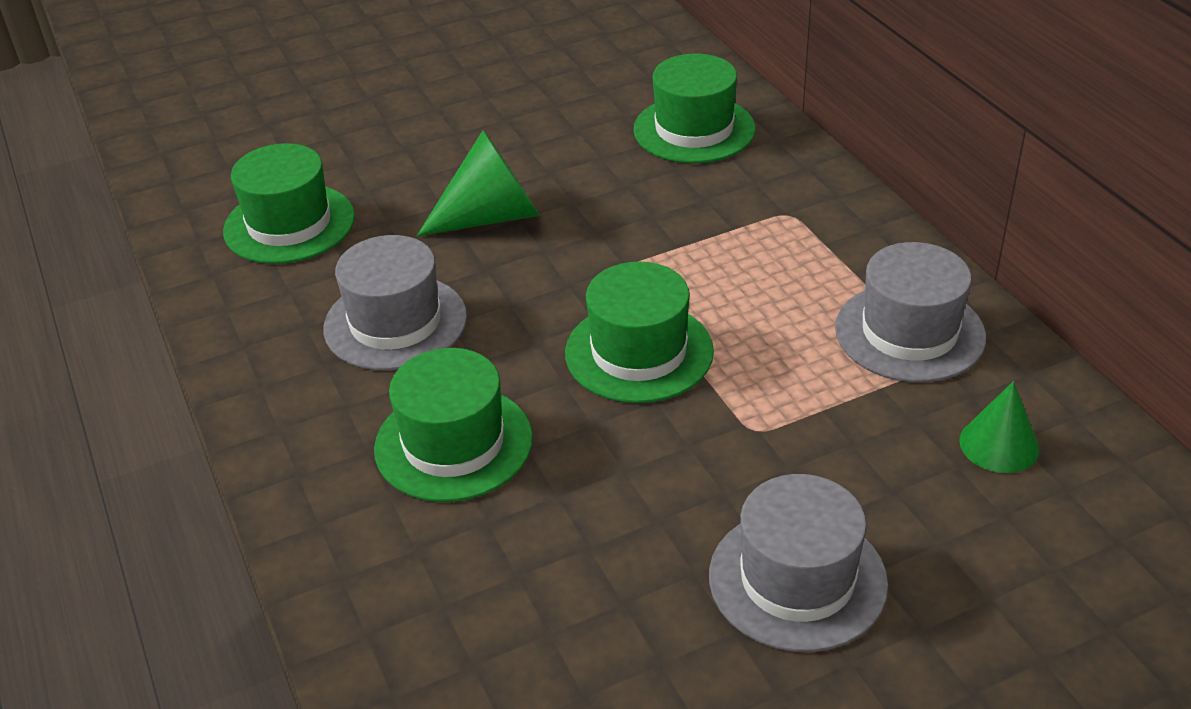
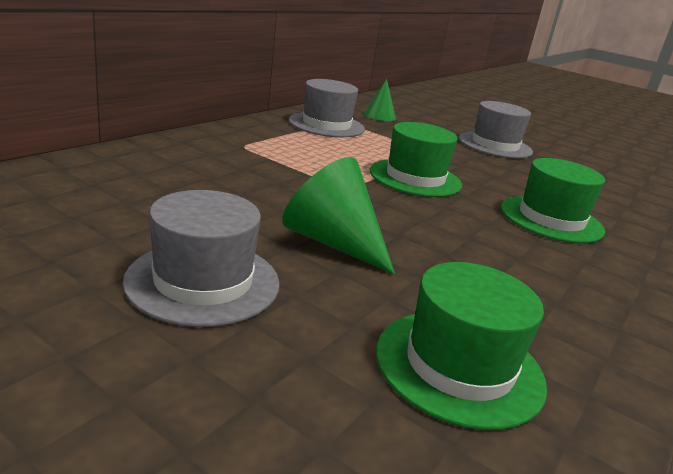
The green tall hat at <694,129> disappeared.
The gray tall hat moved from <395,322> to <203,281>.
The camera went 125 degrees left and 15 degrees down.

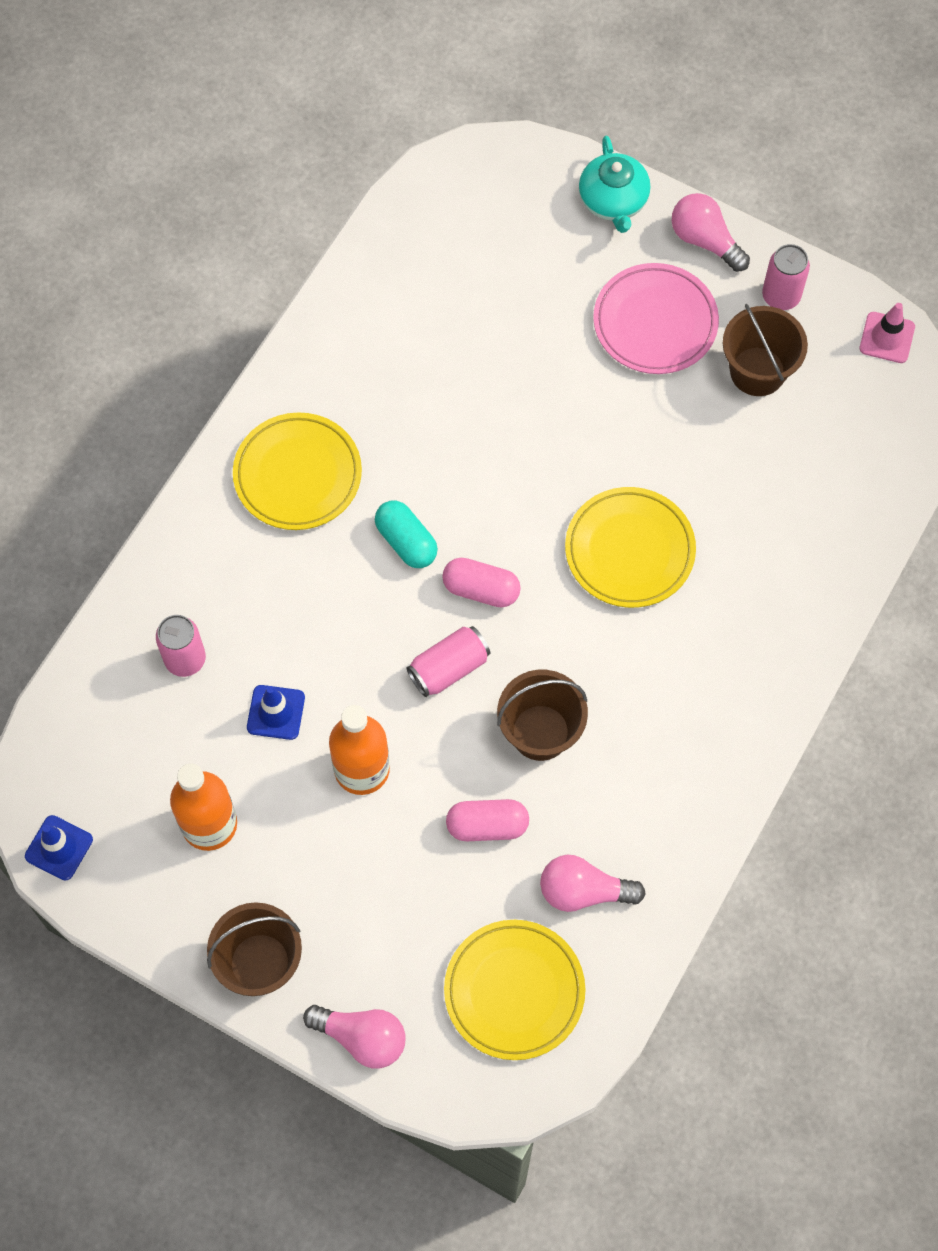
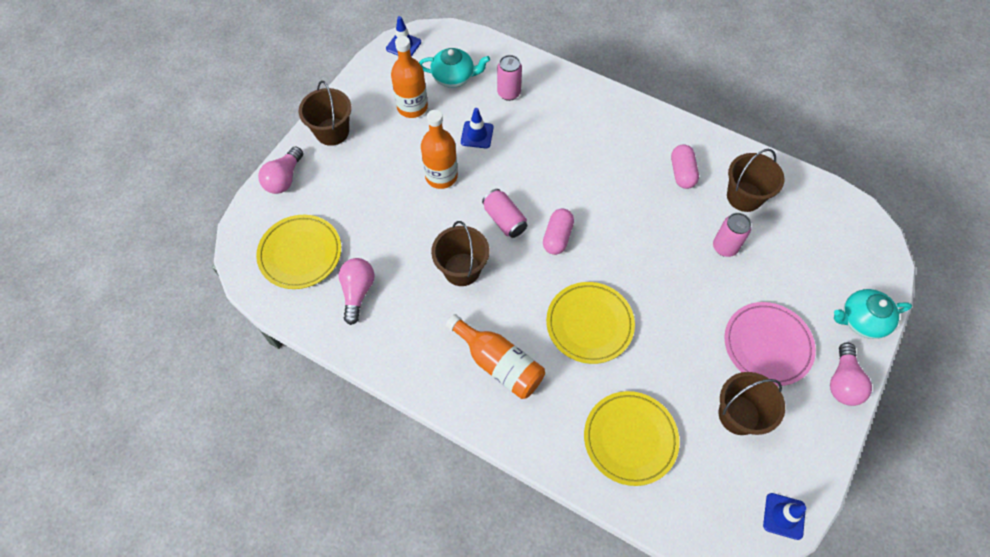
The aqua capsule at <406,541> disappeared.
The aqua tea pot at <454,77> appeared.
The orange-coloured bottle at <499,364> appeared.
The russet sand bucket at <744,196> appeared.
The bright yellow dinner plate moved from <298,475> to <630,439>.
The rose-pink capsule moved from <487,826> to <682,173>.
The rose-pink can moved from <781,296> to <724,247>.
The rose-pink traffic cone at <887,338> became the blue traffic cone at <784,516>.
The rose-pink lightbulb at <705,240> turned 150 degrees clockwise.
The camera went 90 degrees right and 5 degrees down.

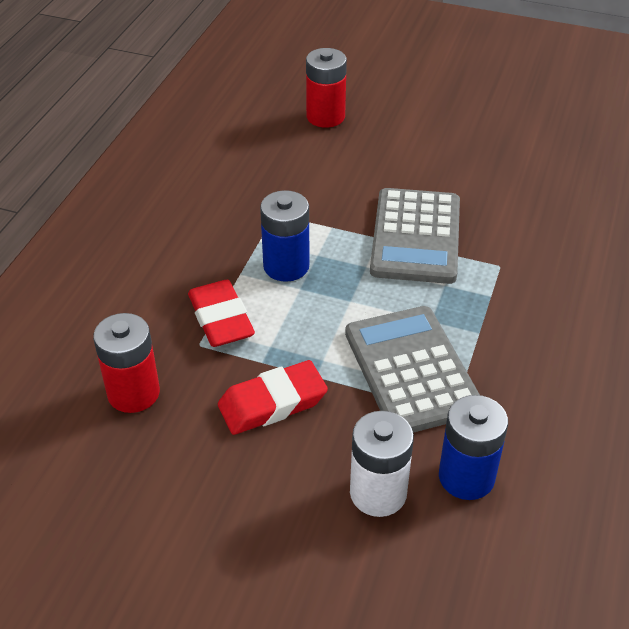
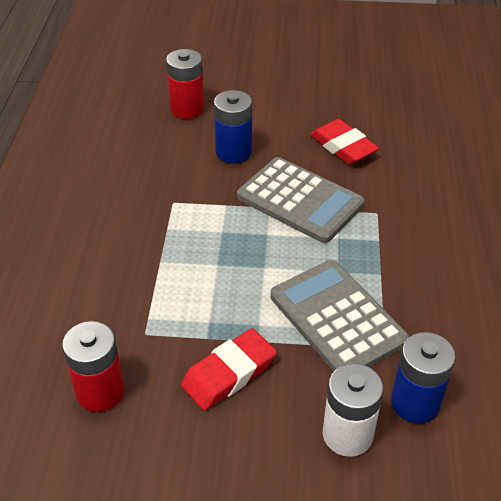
The red gum eraser moved from <221,319> to <343,147>.
The blue battery moved from <286,266> to <233,152>.
The gray pocket calculator at <416,237> turned 45 degrees counterclockwise.
The camera went 15 degrees left and 0 degrees up.

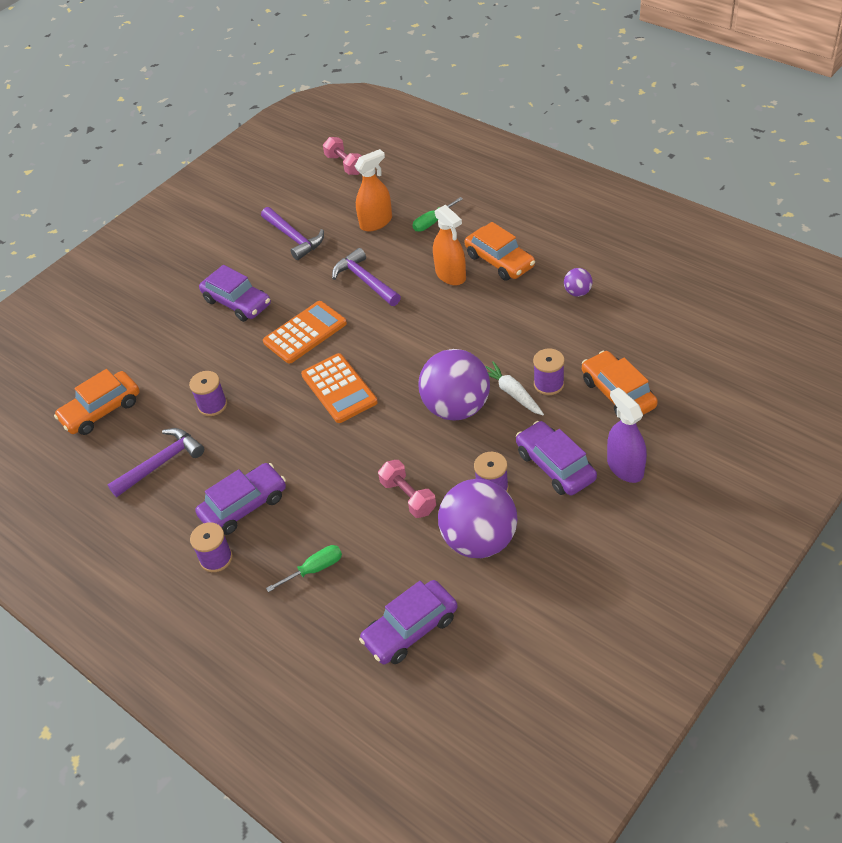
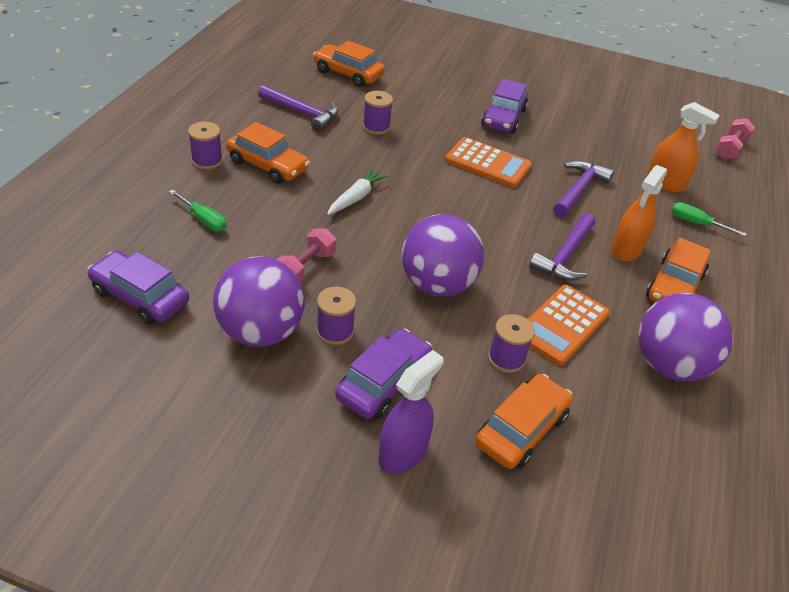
The royal purple carpenter's hammer moved from <294,238> to <565,256>.
The orange-coloured pocket calculator moved from <339,388> to <562,325>.
The pure white carrot moved from <512,393> to <356,197>.
The royal purple car at <244,506> became the orange-coloured car at <268,165>.
The royal purple sphere at <577,292> changed to 2.28 times the size.
The camera went 60 degrees right and 5 degrees down.

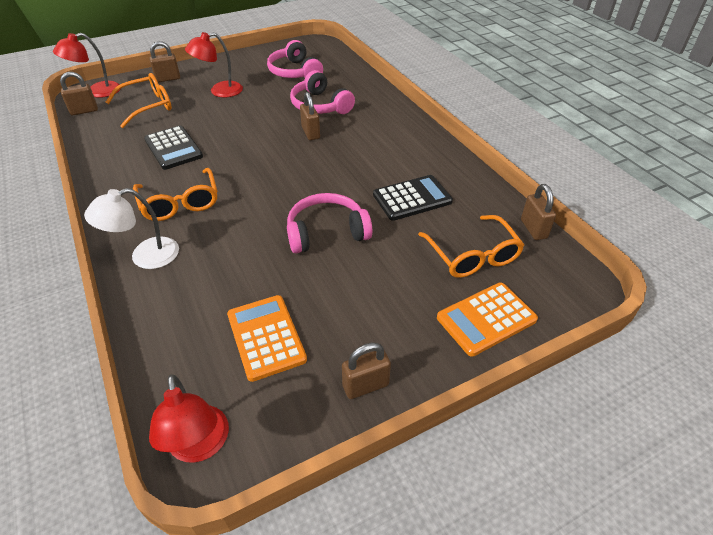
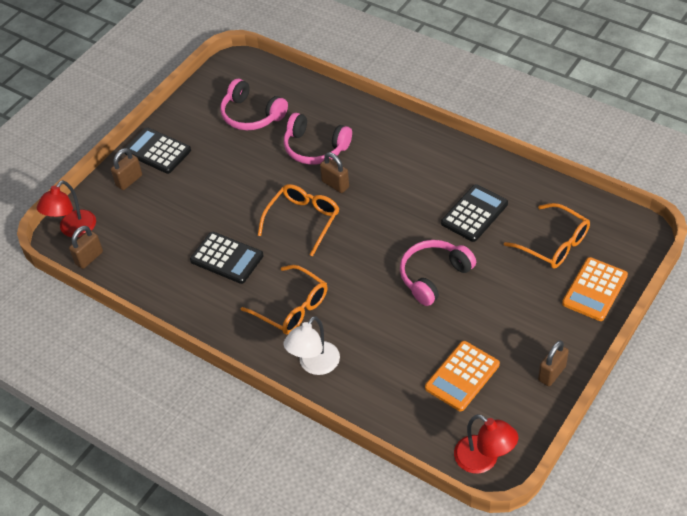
The red reading lamp at <219,91> disappeared.
The russet padlock at <533,229> disappeared.
The jet-black pocket calculator at <157,151> appeared.
The orange-coloured glasses moved from <148,106> to <303,220>.
The orange-coloured pocket calculator at <266,337> turned 90 degrees counterclockwise.
The camera went 25 degrees left and 5 degrees up.

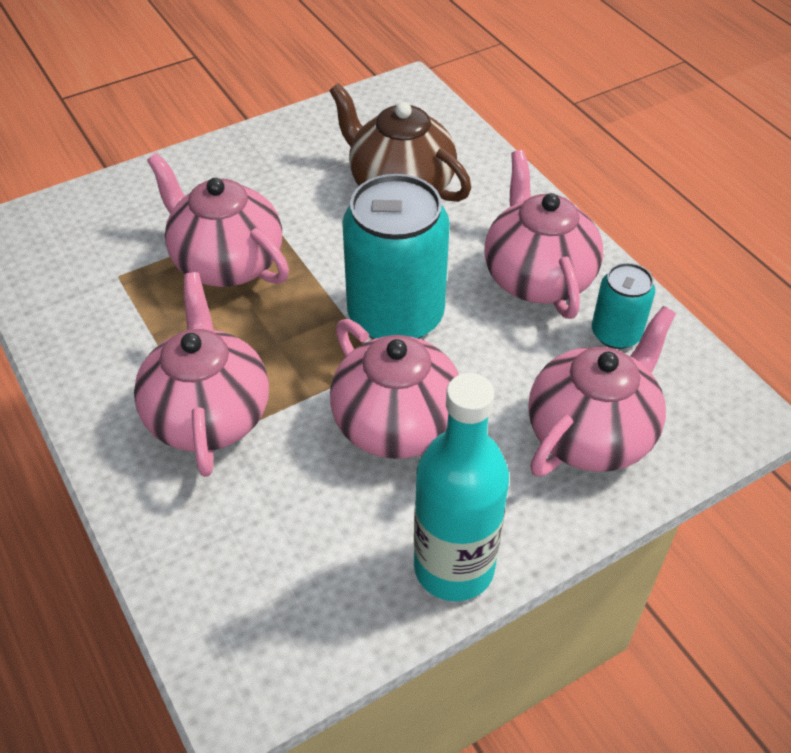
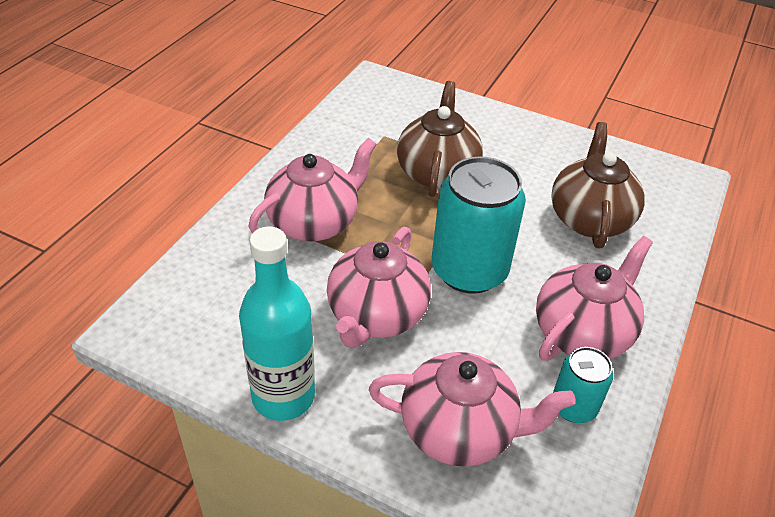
The rose-pink tea pot at <226,262> became the russet tea pot at <437,172>.
The camera went 55 degrees right and 5 degrees down.

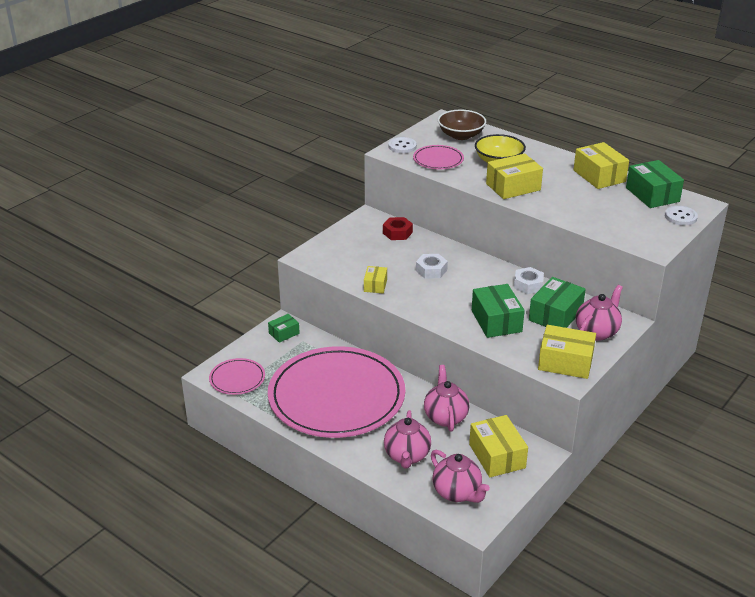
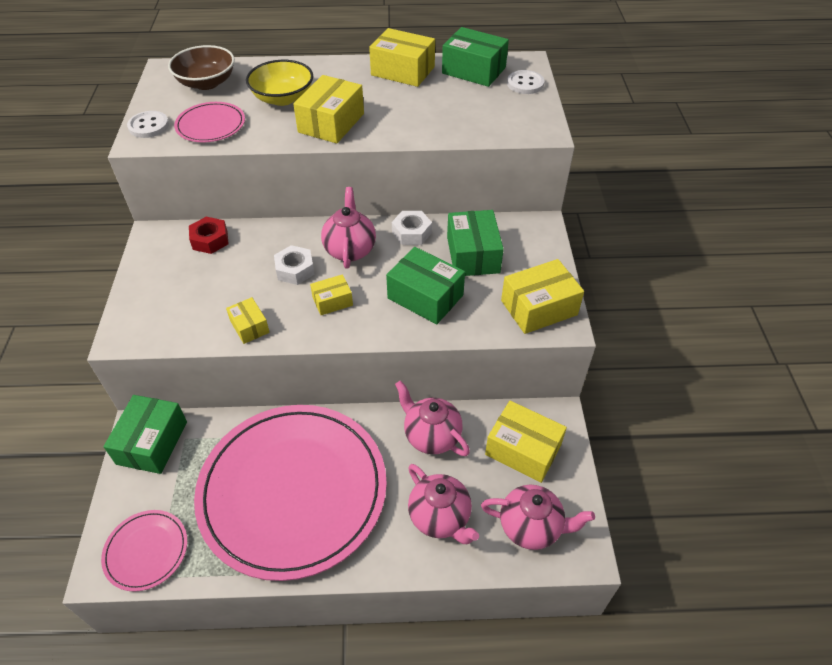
The bright yellow parcel at <332,301> appeared.
The rose-pink tea pot moved from <597,332> to <350,250>.
The green parcel at <284,333> changed to 1.78 times the size.
The camera went 40 degrees left and 15 degrees up.

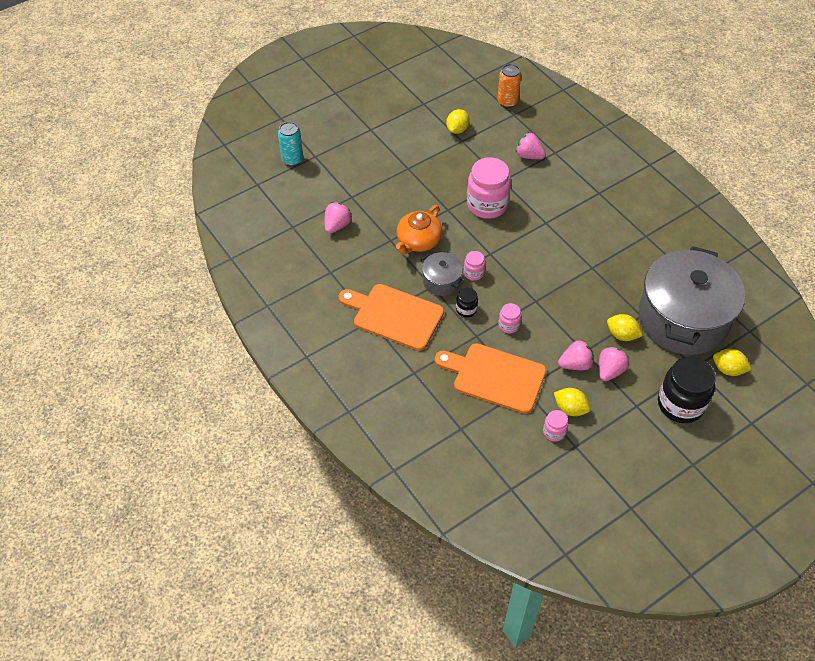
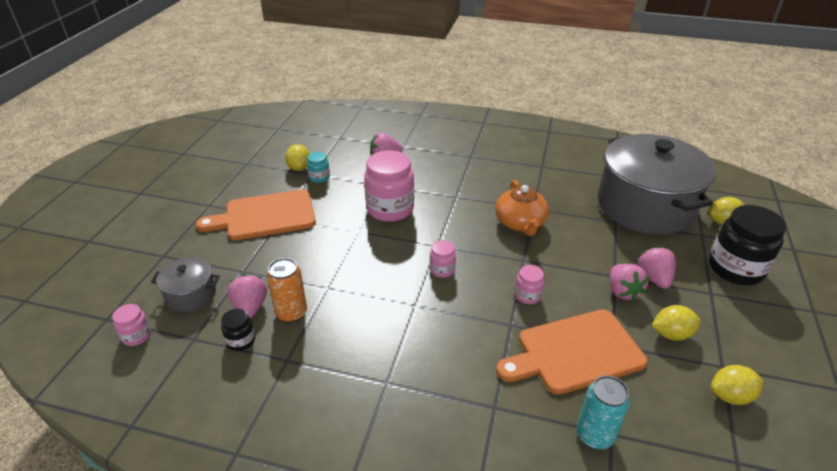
The aqua preserve jar at <319,177> appeared.
The aqua can moved from <292,160> to <594,435>.
The orange-coloured chopping board moved from <394,315> to <265,216>.
The orange-coloured tea pot moved from <418,241> to <520,223>.
The gray stockpot moved from <441,281> to <191,295>.
The jet-black preserve jar moved from <466,309> to <241,341>.
The orange-coloured can moved from <507,102> to <291,313>.
The rose-pink preserve jar moved from <554,432> to <136,336>.
The bright yellow lemon moved from <622,335> to <730,396>.
The rose-pink strawberry at <575,364> turned 135 degrees clockwise.
The camera went 40 degrees left and 15 degrees down.

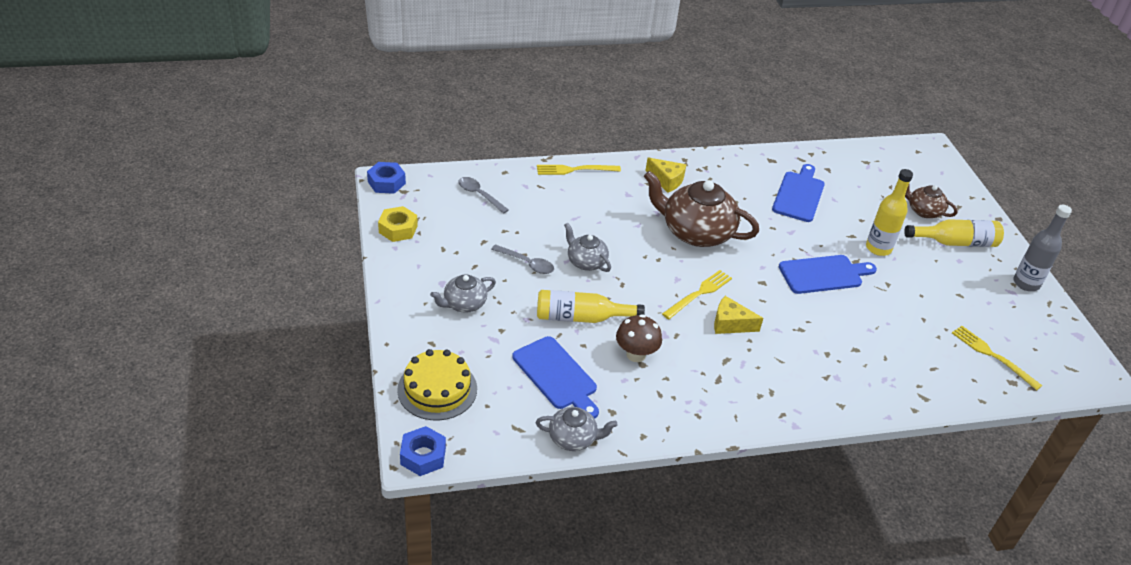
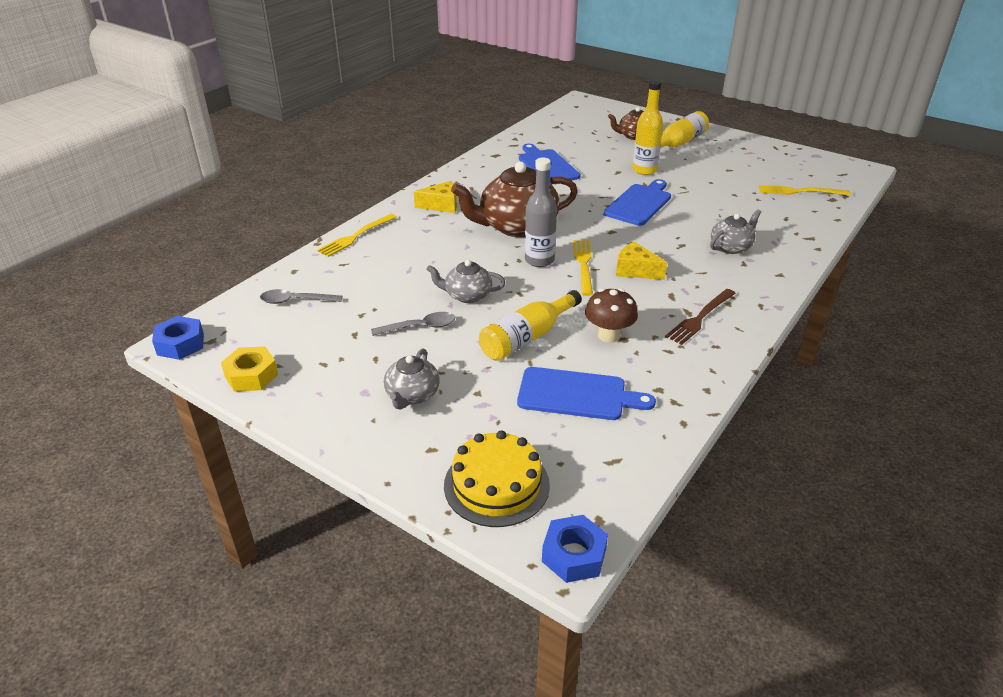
The russet table fork at <700,318> appeared.
The gray tea pot moved from <573,438> to <731,247>.
The gray bottle moved from <1026,283> to <539,260>.
The bright yellow cheese wedge at <730,324> turned 60 degrees clockwise.
The camera went 40 degrees left and 5 degrees down.

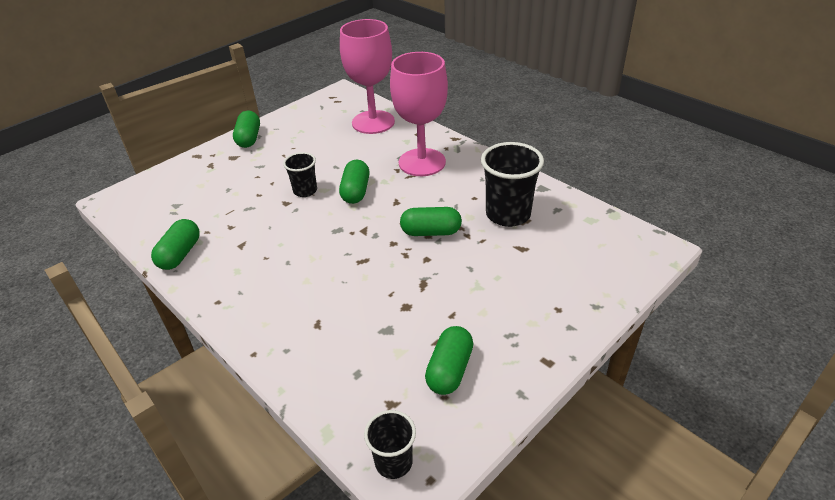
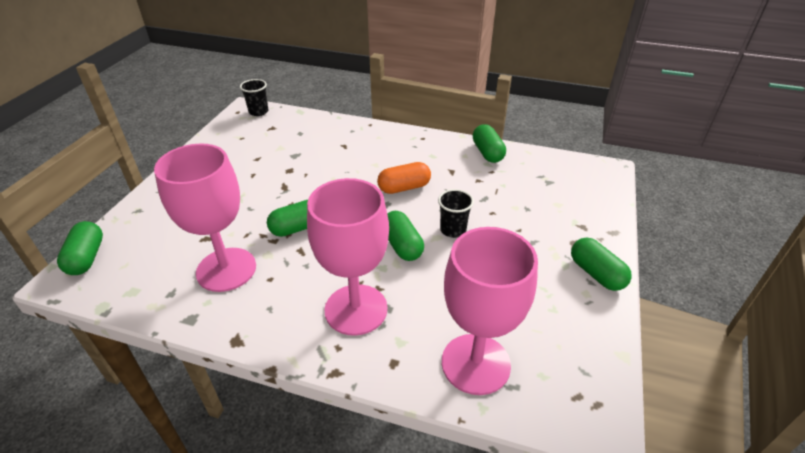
The orange-coloured capsule at <404,187> appeared.
The green capsule moved from <449,370> to <86,258>.
The jet-black tumbler at <508,214> was replaced by the rose-pink goblet at <226,269>.
The camera went 150 degrees right and 0 degrees up.

